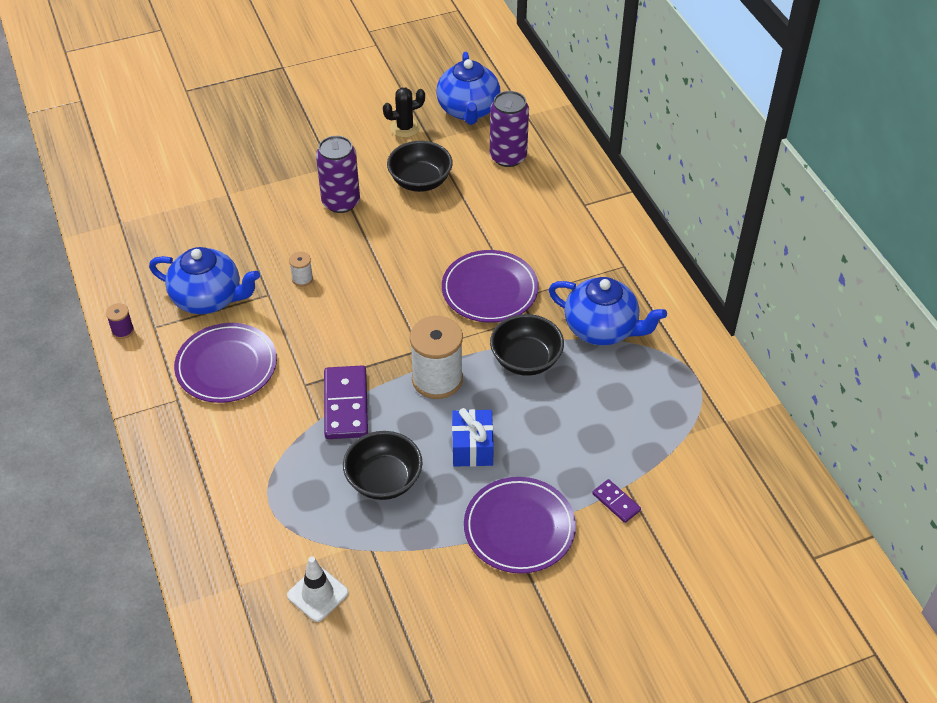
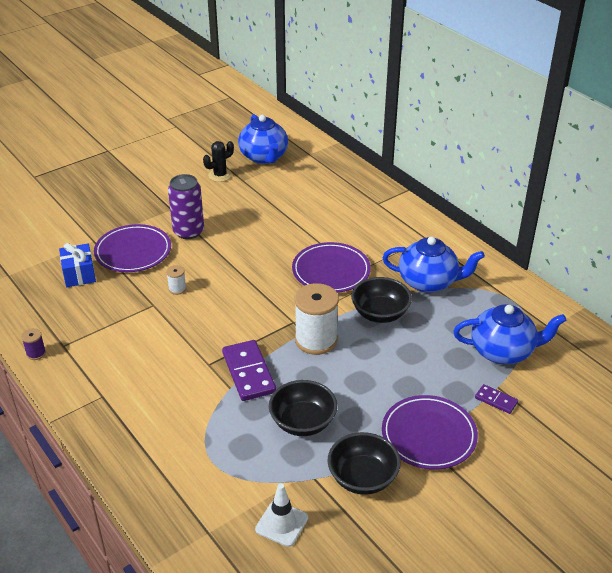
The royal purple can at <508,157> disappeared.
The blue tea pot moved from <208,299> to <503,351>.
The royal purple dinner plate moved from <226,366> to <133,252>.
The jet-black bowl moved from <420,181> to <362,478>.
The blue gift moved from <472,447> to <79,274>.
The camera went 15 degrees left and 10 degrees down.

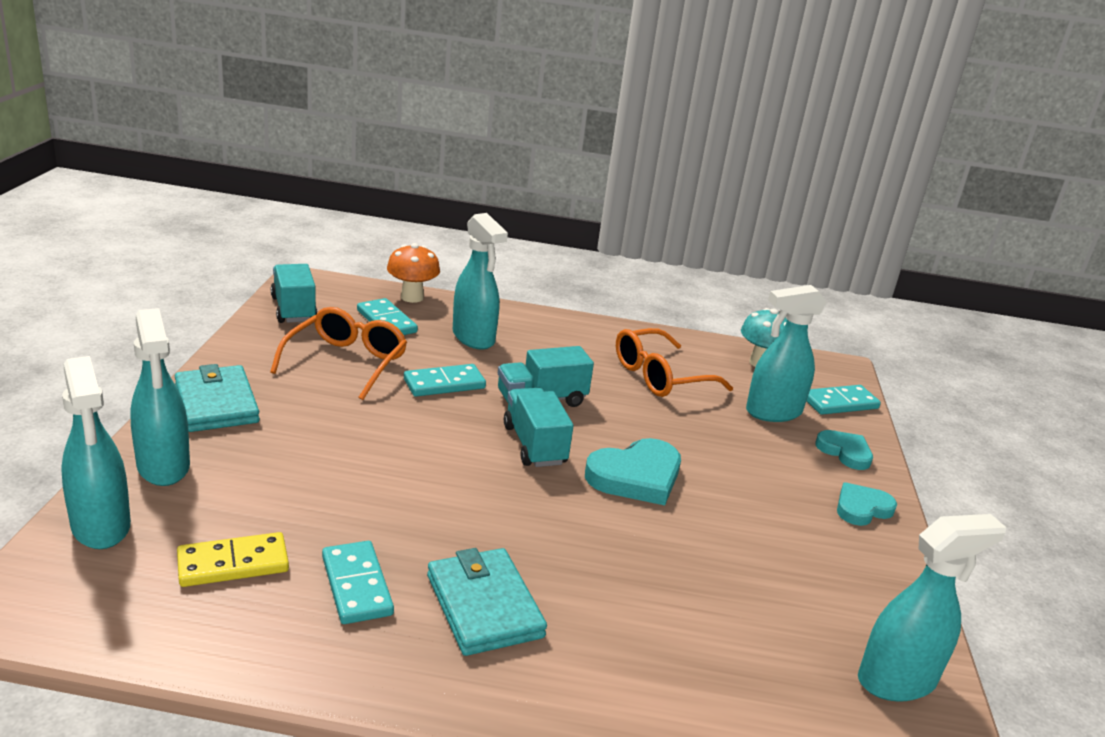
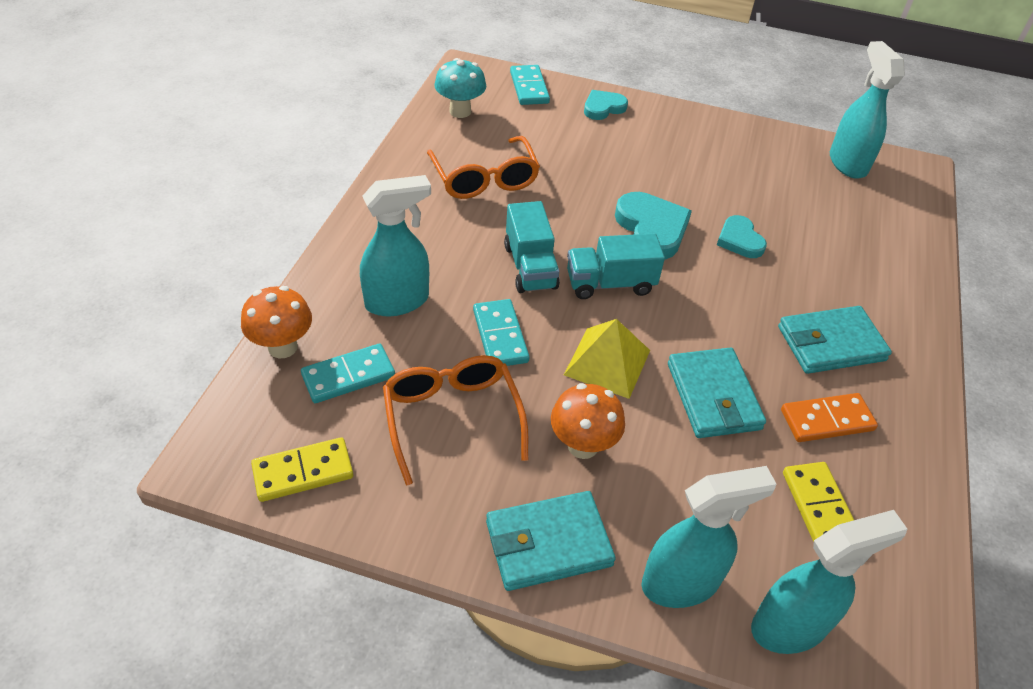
The aqua spray cleaner at <772,412> disappeared.
The orange-coloured fungus at <583,445> appeared.
The bright yellow pyramid at <607,362> appeared.
The aqua card wallet at <713,396> appeared.
The aqua love heart moved from <862,508> to <739,240>.
The aqua truck at <294,309> was replaced by the bright yellow domino piece at <303,472>.
The aqua domino piece at <357,585> became the orange-coloured domino piece at <827,420>.
The orange-coloured glasses at <346,363> turned 45 degrees clockwise.
The camera went 80 degrees left and 20 degrees up.

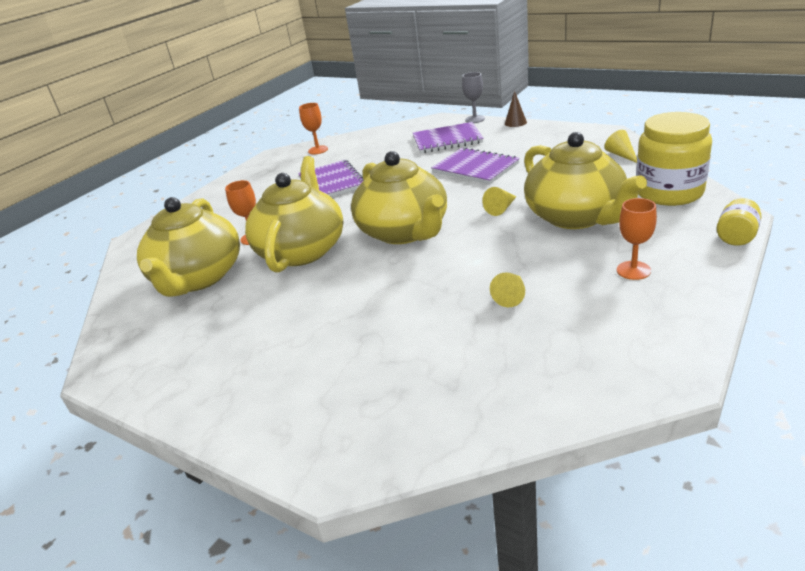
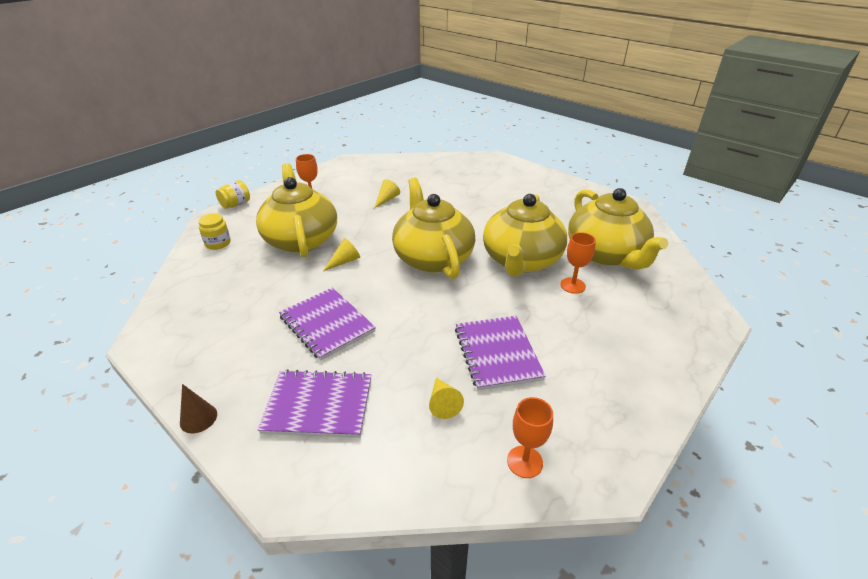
The gray goblet at <475,119> disappeared.
The bright yellow cone shape moved from <621,155> to <443,403>.
The bright yellow tea pot at <198,278> turned 150 degrees clockwise.
The bright yellow preserve jar at <669,192> changed to 0.48 times the size.
The camera went 175 degrees left and 5 degrees up.

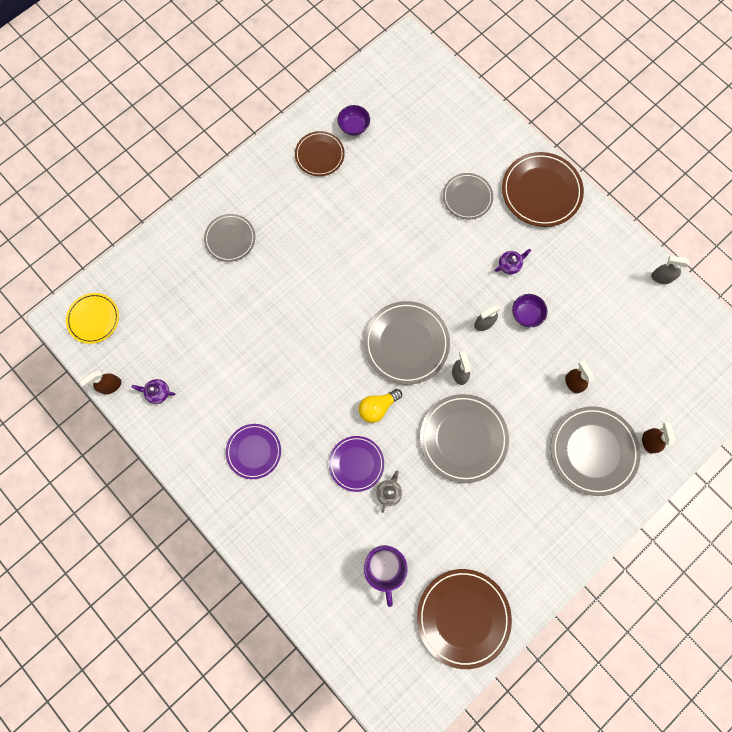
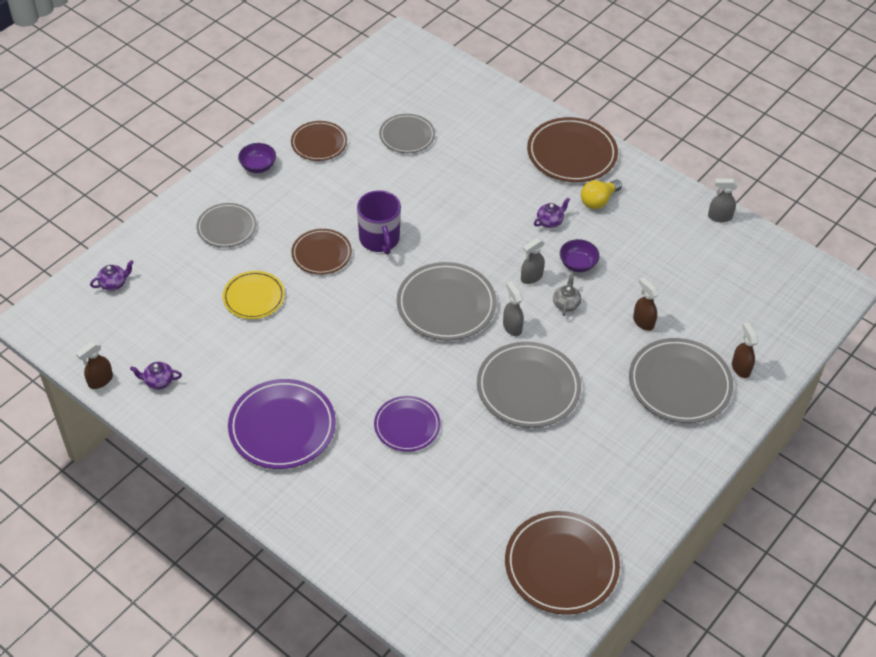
The royal purple tea pot at <114,283> appeared.
The russet dinner plate at <321,254> appeared.
The bright yellow dinner plate moved from <94,319> to <254,297>.
The royal purple bowl moved from <354,127> to <258,166>.
The bright yellow lightbulb moved from <377,407> to <598,201>.
The royal purple tea mug moved from <384,567> to <379,239>.
The gray tea pot moved from <389,492> to <566,304>.
The gray dinner plate moved from <467,197> to <407,136>.
The royal purple dinner plate at <254,451> changed to 1.61 times the size.
The camera went 10 degrees left and 25 degrees down.

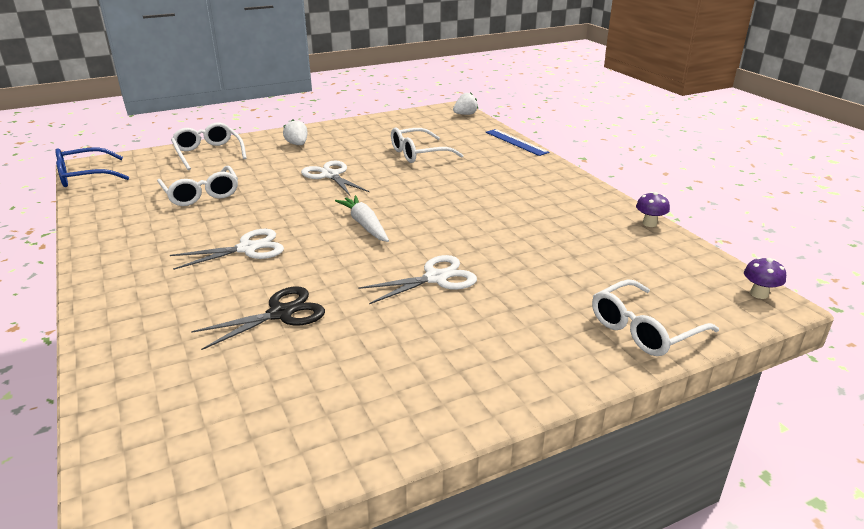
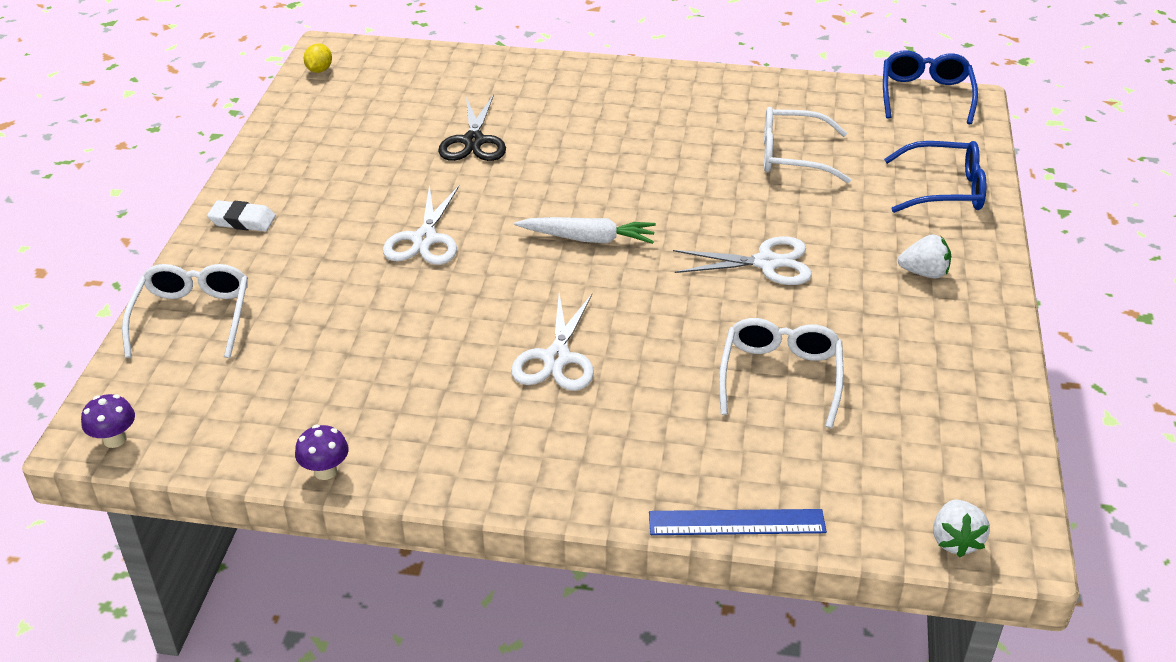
The pure white gum eraser at <242,220> appeared.
The bright yellow lemon at <319,70> appeared.
The pure white pair of scissors moved from <247,249> to <556,358>.
The pure white glasses at <208,153> became the blue glasses at <944,189>.
The camera went 125 degrees right and 10 degrees up.

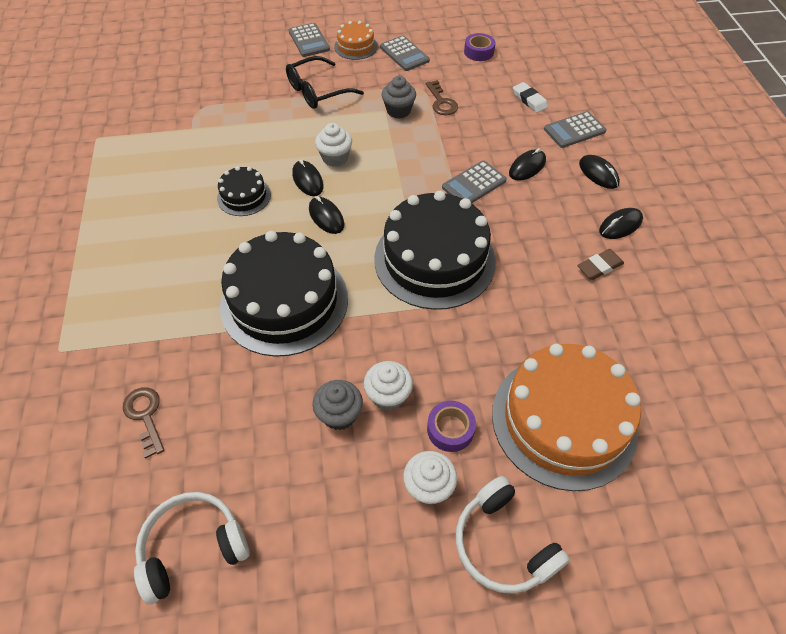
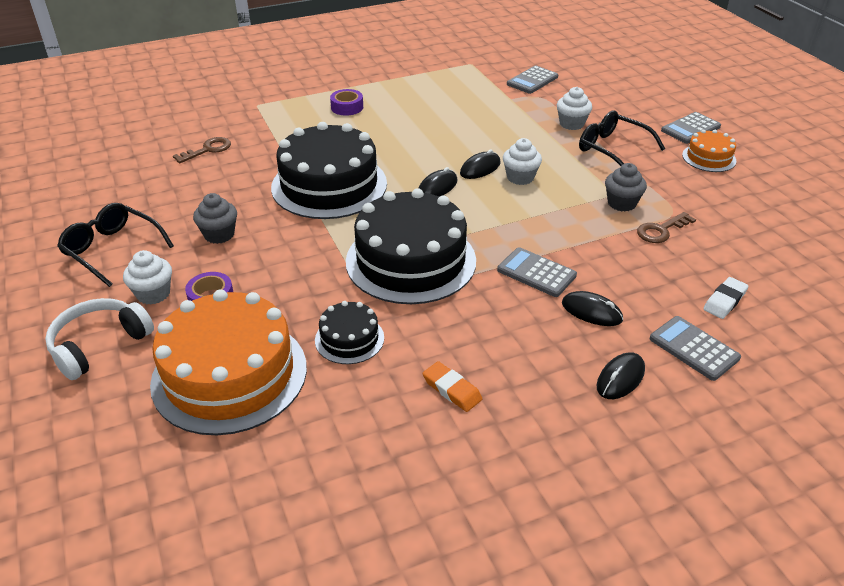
The pure white headset at <193,547> disappeared.
The jet-black mouse at <620,225> disappeared.
The jet-black glasses at <112,250> appeared.
The jet-black layer cake moved from <244,196> to <349,339>.
The pure white fairy cake moved from <388,396> to <571,124>.
The gray pocket calculator moved from <404,54> to <532,80>.
The royal purple roll of tape moved from <478,52> to <347,107>.
The russet gum eraser at <599,267> became the orange-coloured gum eraser at <452,389>.
The camera went 75 degrees right and 15 degrees down.

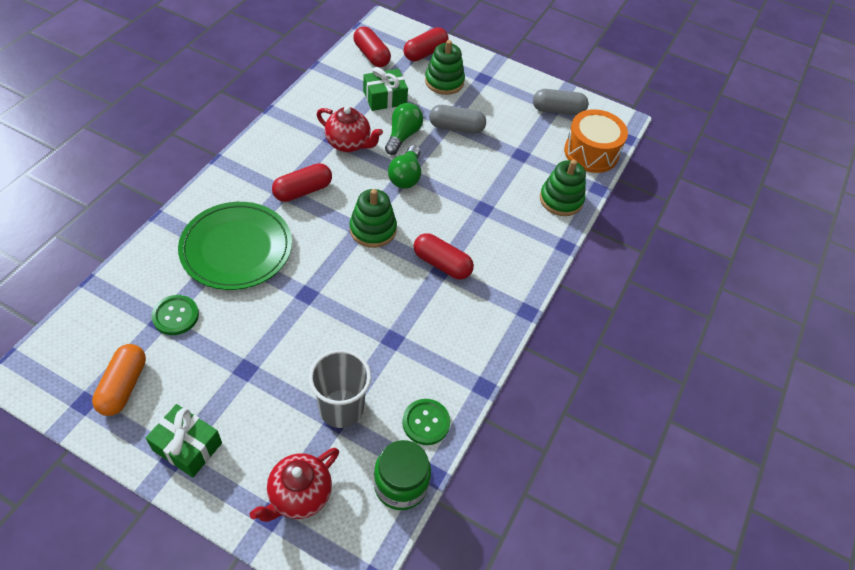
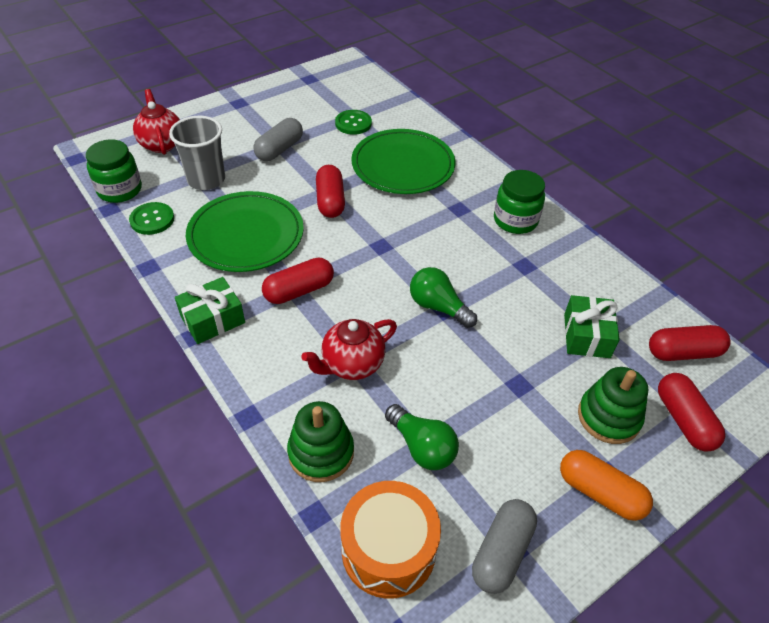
The green stacking toy at <373,229> disappeared.
The green dinner plate at <246,235> appeared.
The green preserve jar at <515,220> appeared.
The orange-coloured capsule moved from <123,386> to <600,492>.
The green gift moved from <187,446> to <212,319>.
The red capsule moved from <303,191> to <330,201>.
The red tea pot moved from <349,144> to <352,364>.
The green lightbulb moved from <402,136> to <422,447>.
The gray capsule moved from <456,128> to <279,149>.
The camera went 120 degrees right and 5 degrees down.

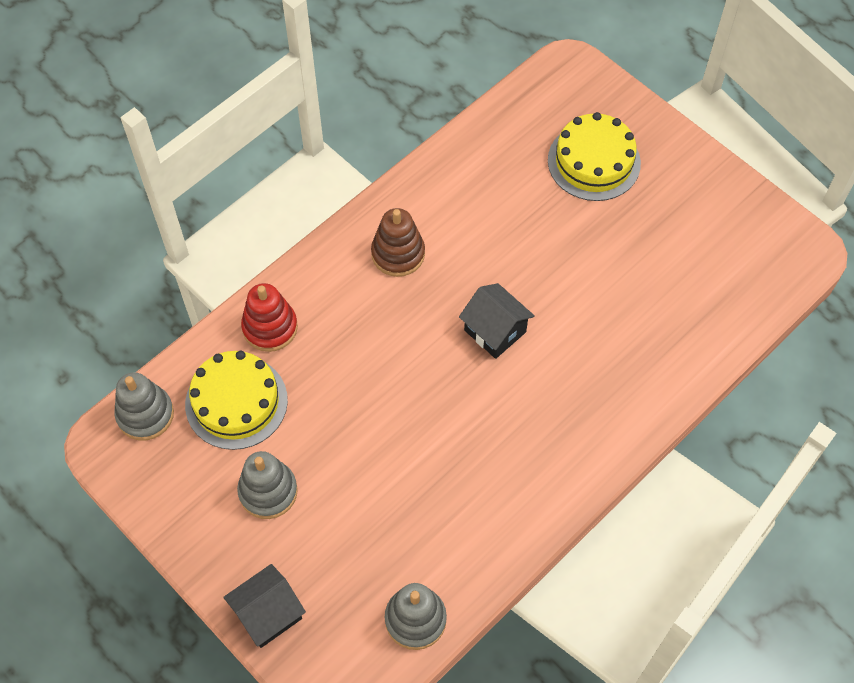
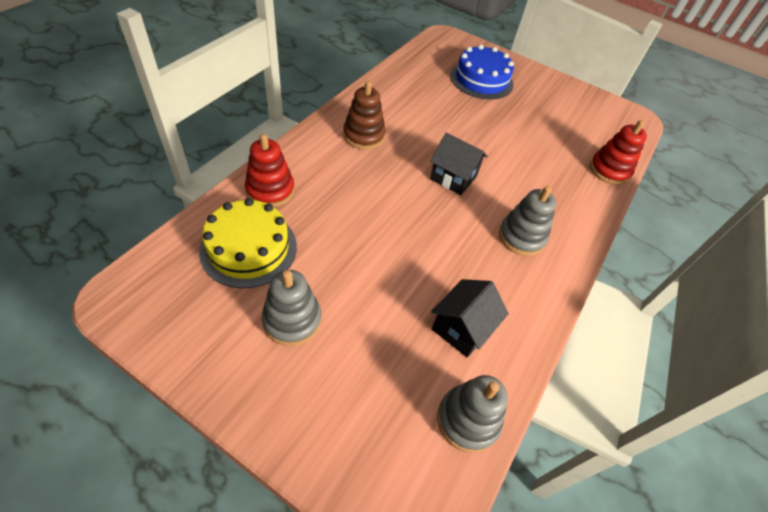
The red stacking toy at <609,170> appeared.
The gray stacking toy moved from <145,414> to <521,237>.
The jet-black cottage moved from <268,614> to <462,328>.
The bright yellow layer cake at <594,162> became the blue layer cake at <481,80>.
The camera went 20 degrees left and 10 degrees down.

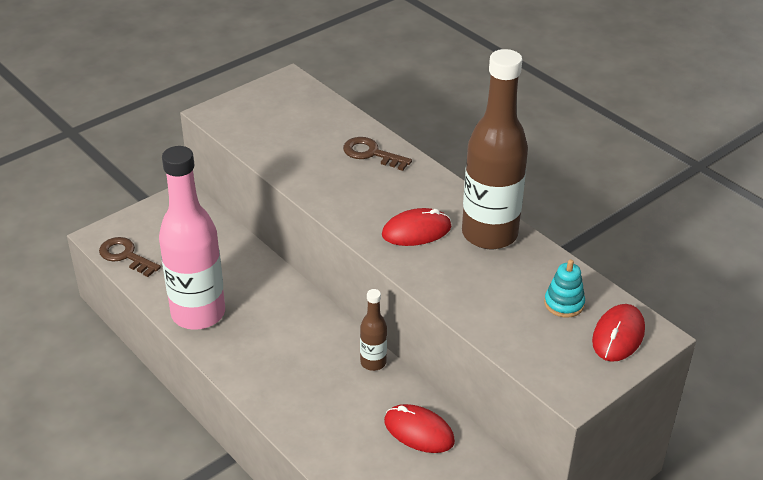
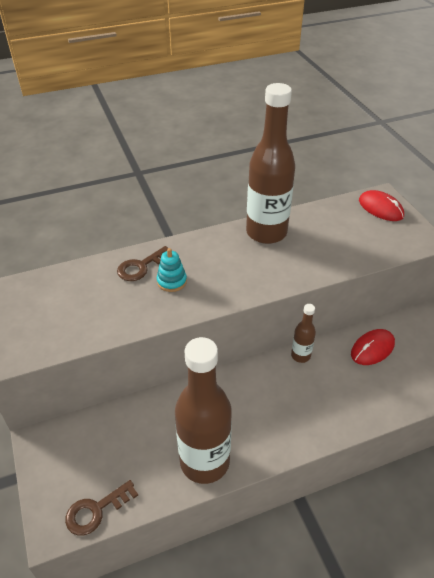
The red mouse at <416,231> disappeared.
The aqua stacking toy moved from <564,304> to <171,281>.
The rose-pink bottle at <198,314> became the russet bottle at <204,461>.
The camera went 70 degrees left and 5 degrees up.

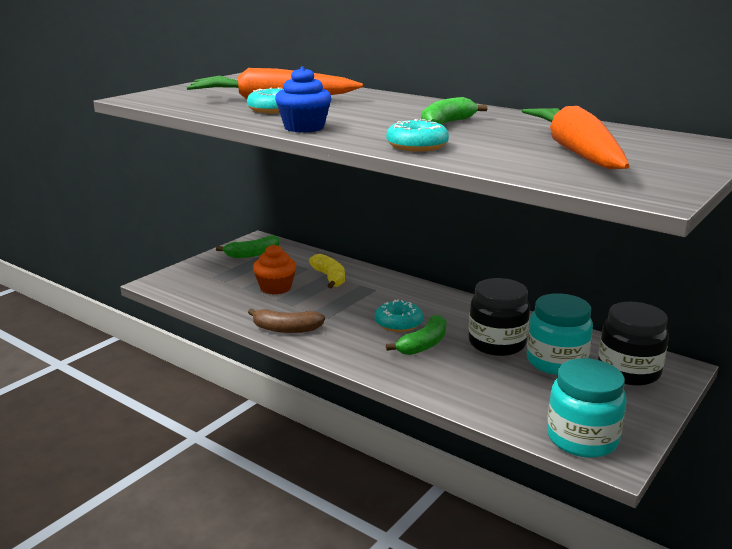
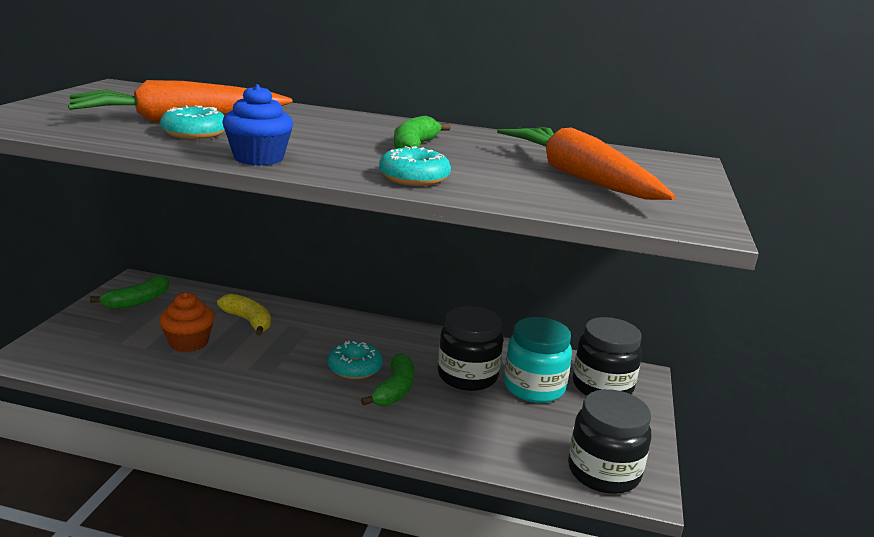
The russet banana fruit at <286,329> disappeared.
The aqua preserve jar at <582,438> became the jet-black preserve jar at <603,472>.
The camera went 25 degrees left and 0 degrees up.

